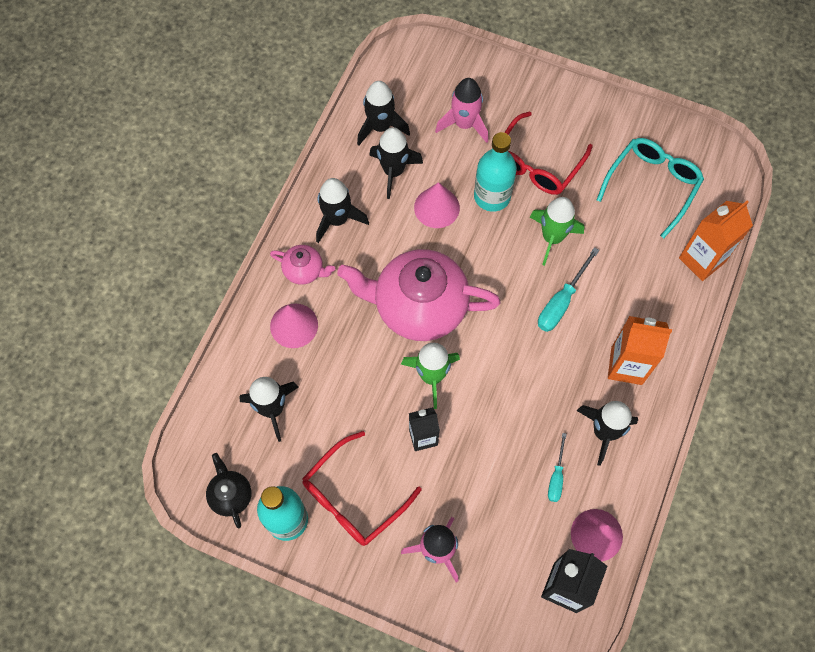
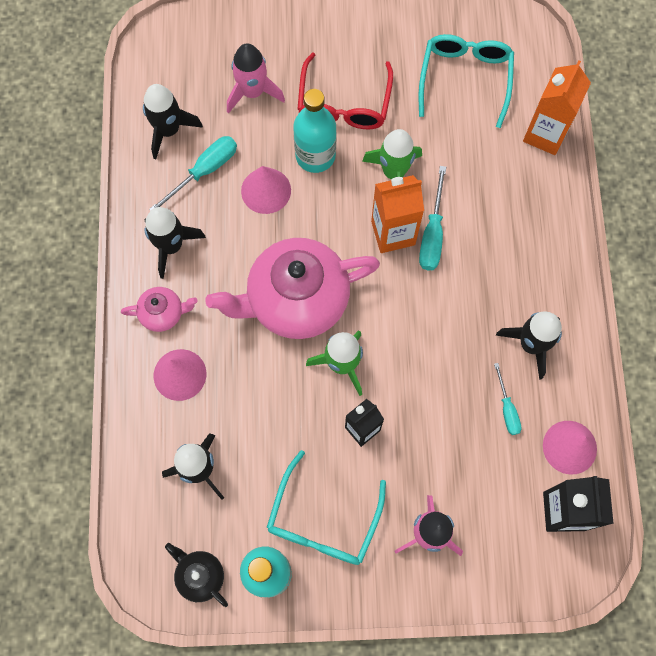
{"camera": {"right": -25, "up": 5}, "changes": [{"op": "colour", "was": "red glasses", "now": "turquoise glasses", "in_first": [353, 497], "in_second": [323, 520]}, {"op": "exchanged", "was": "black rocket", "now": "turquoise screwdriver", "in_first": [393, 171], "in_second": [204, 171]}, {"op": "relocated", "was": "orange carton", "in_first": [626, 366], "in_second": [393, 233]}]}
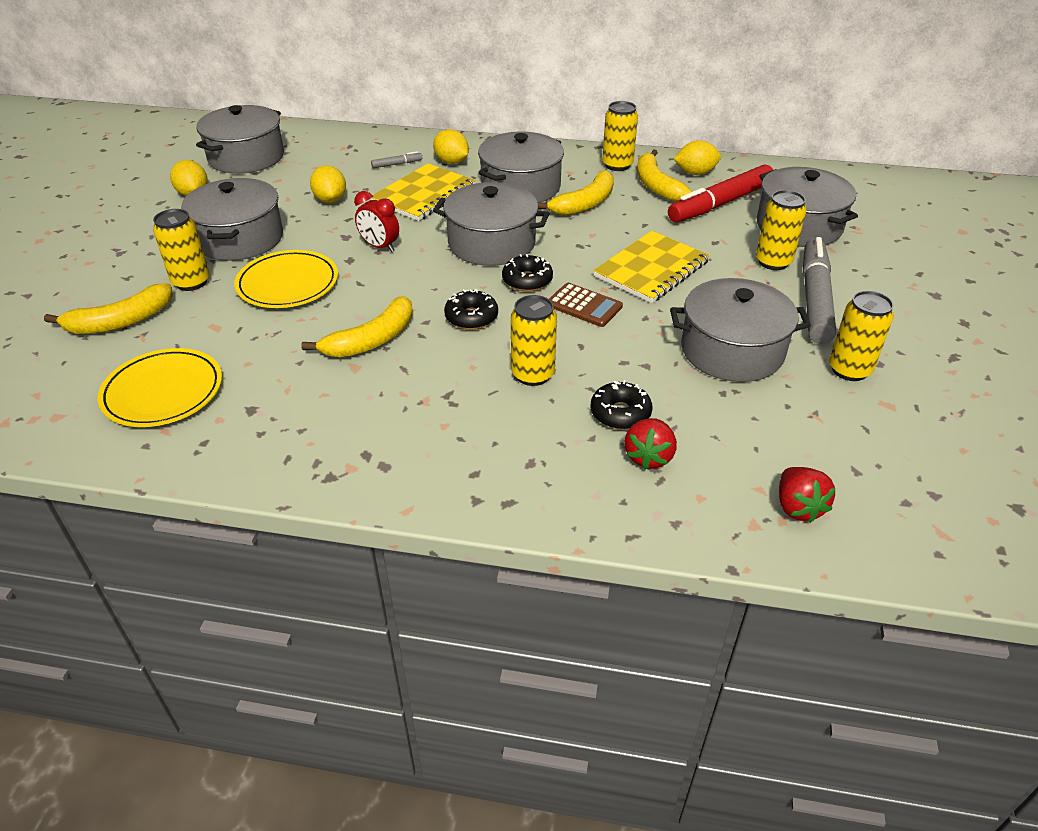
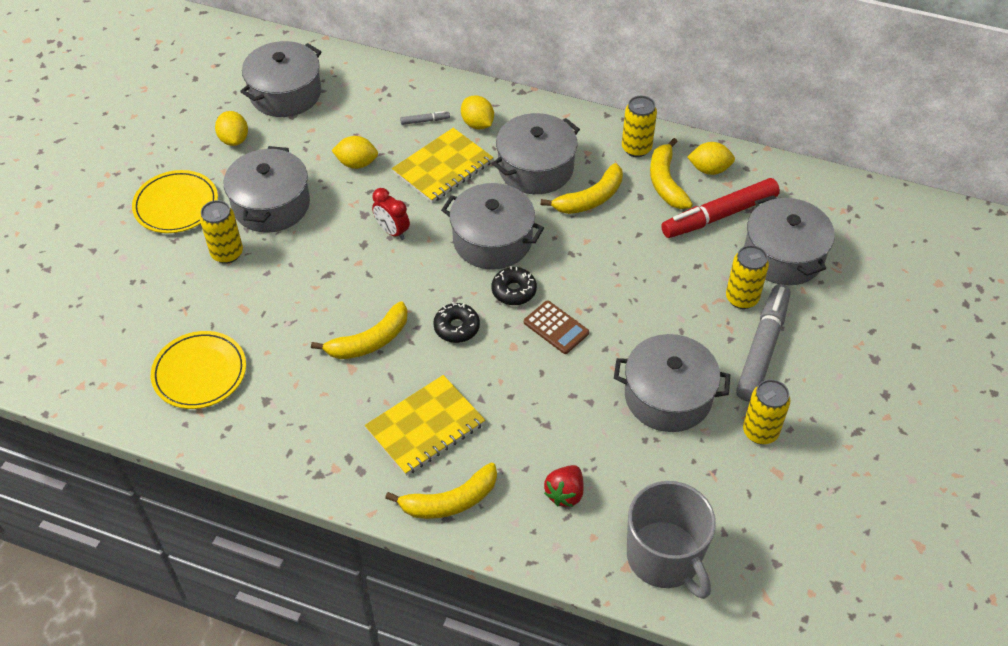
{"camera": {"right": 10, "up": 10}, "changes": [{"op": "relocated", "was": "yellow banana", "in_first": [121, 321], "in_second": [450, 501]}, {"op": "relocated", "was": "yellow plate", "in_first": [288, 284], "in_second": [176, 205]}, {"op": "spun", "was": "yellow lemon", "in_first": [330, 200], "in_second": [356, 163], "clockwise": -75}, {"op": "missing", "was": "yellow can", "in_first": [532, 374]}, {"op": "missing", "was": "black donut", "in_first": [620, 413]}, {"op": "relocated", "was": "yellow notebook", "in_first": [651, 269], "in_second": [425, 426]}, {"op": "exchanged", "was": "red strawberry", "now": "grey mug", "in_first": [798, 507], "in_second": [665, 557]}]}
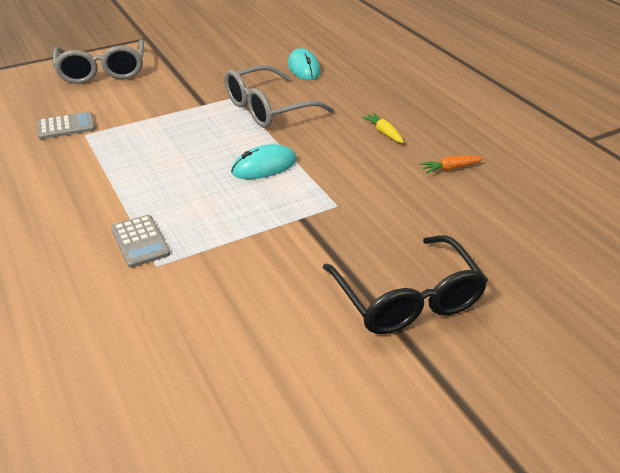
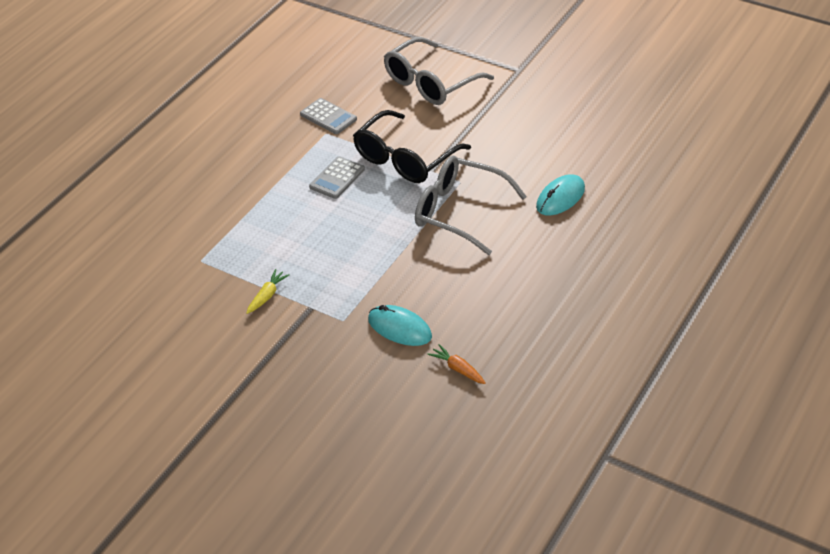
{"camera": {"right": 60, "up": 5}, "changes": [{"op": "relocated", "was": "grey calculator", "in_first": [140, 241], "in_second": [337, 178]}, {"op": "relocated", "was": "turquoise mouse", "in_first": [264, 166], "in_second": [399, 328]}, {"op": "relocated", "was": "black glasses", "in_first": [407, 298], "in_second": [405, 158]}, {"op": "relocated", "was": "yellow carrot", "in_first": [384, 132], "in_second": [267, 296]}]}
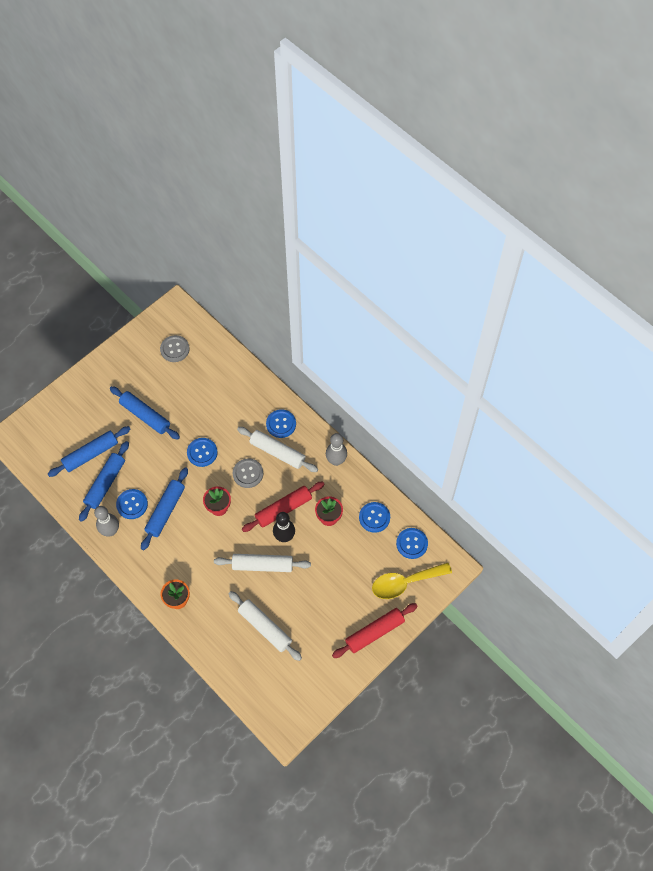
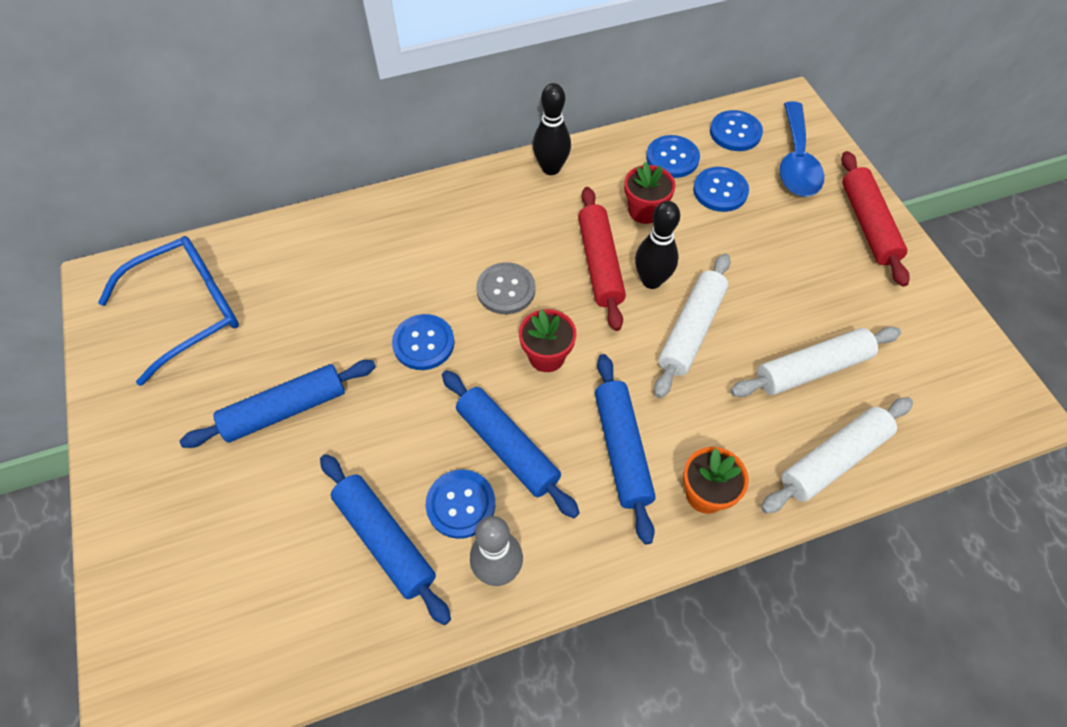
{"camera": {"right": -65, "up": -5}, "changes": [{"op": "relocated", "was": "blue rolling pin", "in_first": [91, 454], "in_second": [622, 450]}, {"op": "exchanged", "was": "grey button", "now": "blue glasses", "in_first": [175, 349], "in_second": [187, 311]}, {"op": "relocated", "was": "white rolling pin", "in_first": [277, 452], "in_second": [833, 459]}, {"op": "relocated", "was": "blue button", "in_first": [281, 424], "in_second": [720, 191]}, {"op": "colour", "was": "grey bowling pin", "now": "black bowling pin", "in_first": [336, 460], "in_second": [551, 168]}, {"op": "colour", "was": "yellow spoon", "now": "blue spoon", "in_first": [405, 583], "in_second": [796, 161]}]}
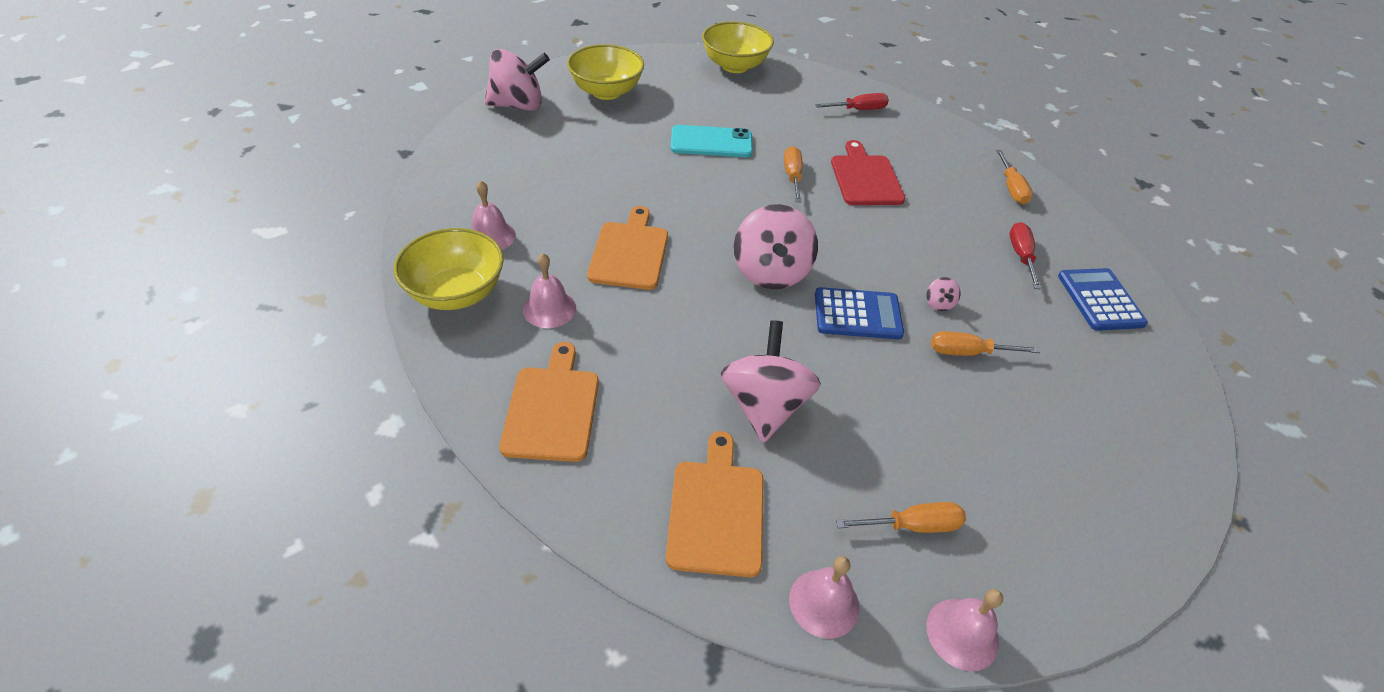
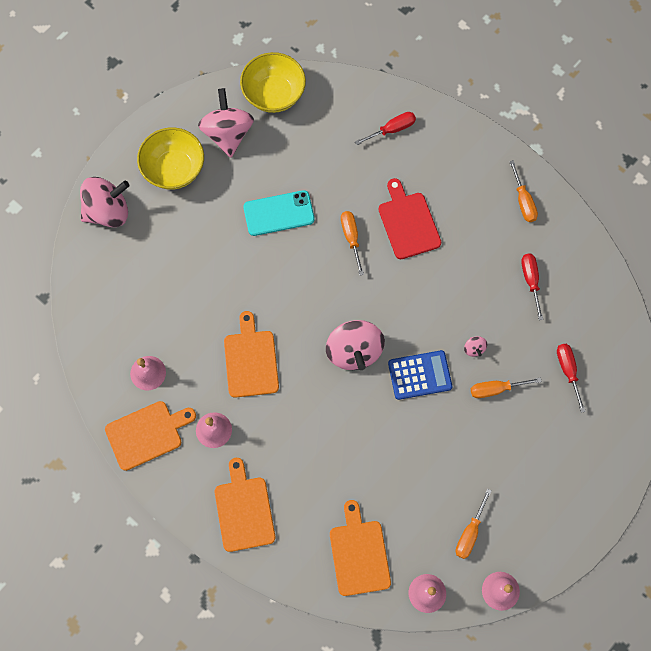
{"camera": {"right": -10, "up": 25}, "changes": [{"op": "exchanged", "was": "yellow bowl", "now": "orange cutting board", "in_first": [456, 293], "in_second": [147, 434]}, {"op": "relocated", "was": "pink spinning top", "in_first": [764, 406], "in_second": [228, 134]}, {"op": "spun", "was": "orange screwdriver", "in_first": [912, 525], "in_second": [470, 532], "clockwise": 135}, {"op": "missing", "was": "blue calculator", "in_first": [1100, 300]}, {"op": "appeared", "now": "red screwdriver", "in_second": [568, 371]}]}
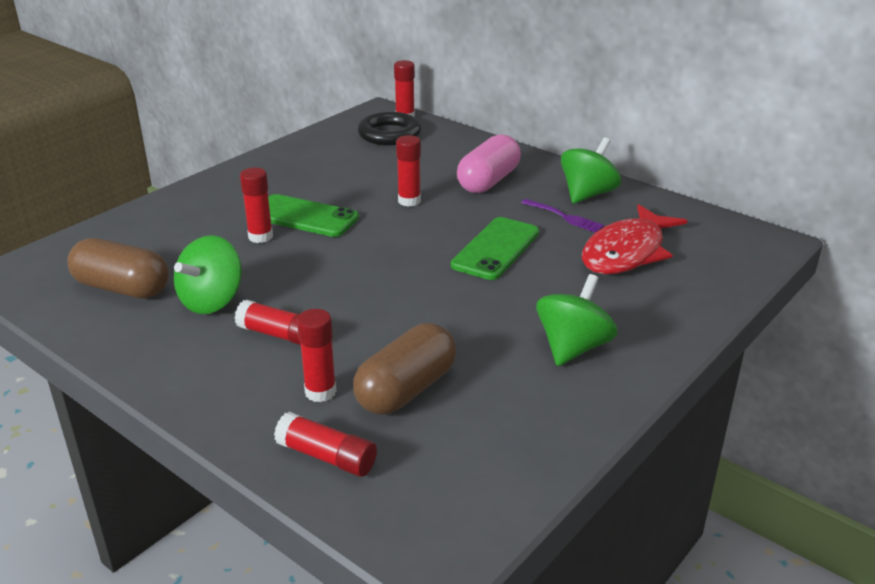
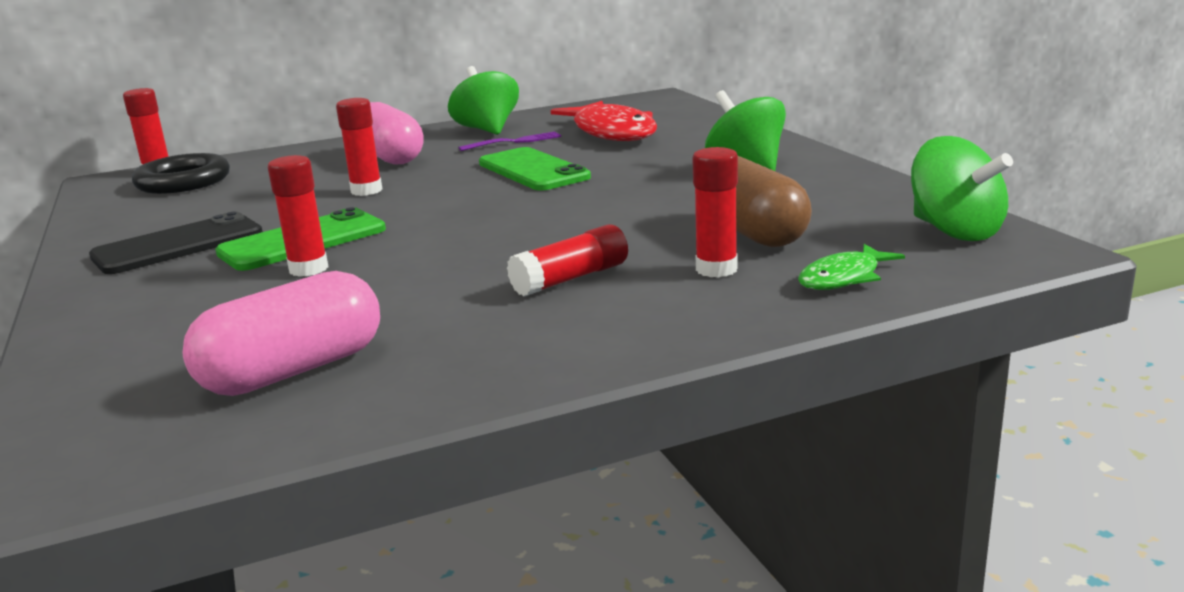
{"camera": {"right": -60, "up": -10}, "changes": [{"op": "colour", "was": "brown capsule", "now": "pink capsule", "in_first": [122, 288], "in_second": [294, 371]}, {"op": "relocated", "was": "green spinning top", "in_first": [212, 301], "in_second": [955, 231]}, {"op": "exchanged", "was": "red glue stick", "now": "green fish", "in_first": [327, 457], "in_second": [843, 278]}, {"op": "appeared", "now": "black phone", "in_second": [178, 245]}]}
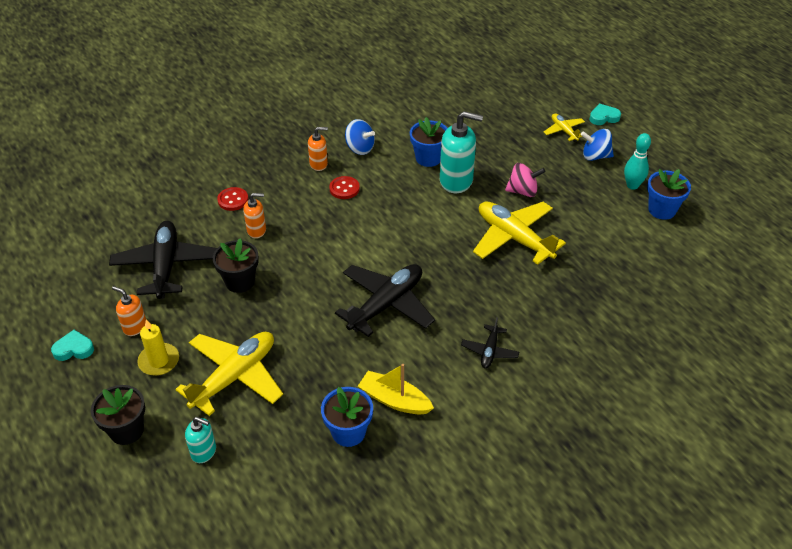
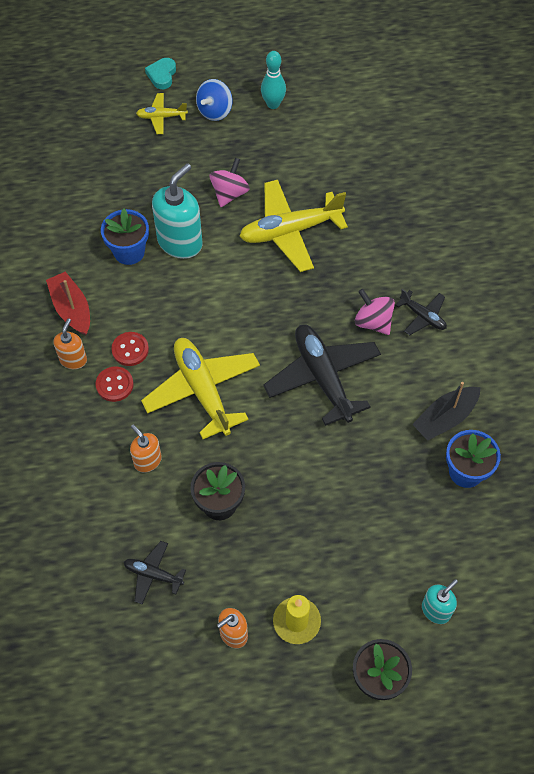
{"camera": {"right": -65, "up": 15}, "changes": [{"op": "missing", "was": "turquoise heart", "in_first": [74, 349]}, {"op": "size", "was": "black plane", "in_first": [166, 266], "in_second": [153, 574], "ratio": 0.5}, {"op": "relocated", "was": "yellow plane", "in_first": [234, 377], "in_second": [202, 390]}, {"op": "relocated", "was": "red button", "in_first": [233, 200], "in_second": [114, 385]}, {"op": "spun", "was": "orange soap dispenser", "in_first": [256, 230], "in_second": [147, 461], "clockwise": -60}, {"op": "exchanged", "was": "blue spinning top", "now": "red boat", "in_first": [360, 148], "in_second": [71, 309]}, {"op": "colour", "was": "yellow boat", "now": "black boat", "in_first": [394, 400], "in_second": [445, 418]}, {"op": "missing", "was": "blue flower pot", "in_first": [662, 210]}, {"op": "appeared", "now": "pink spinning top", "in_second": [373, 322]}]}
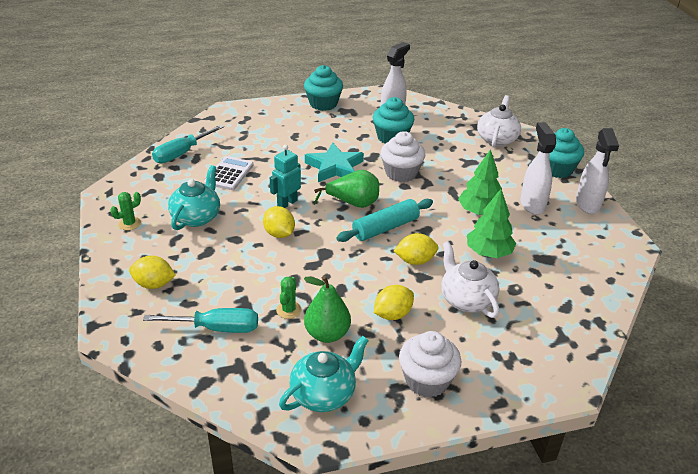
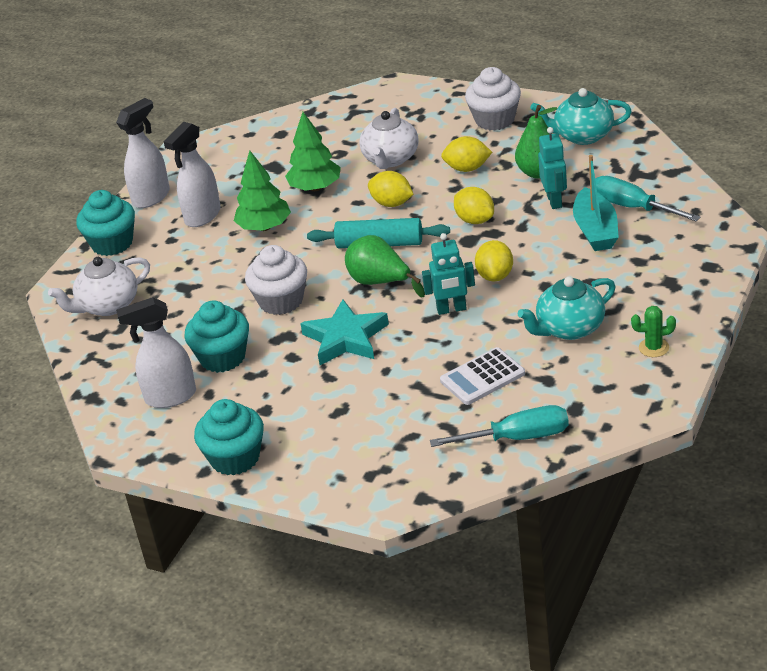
{"camera": {"right": -135, "up": 0}, "changes": [{"op": "relocated", "was": "yellow lemon", "in_first": [154, 284], "in_second": [475, 220]}, {"op": "exchanged", "was": "green cactus", "now": "turquoise robot", "in_first": [288, 310], "in_second": [554, 201]}, {"op": "appeared", "now": "turquoise boat", "in_second": [595, 230]}]}
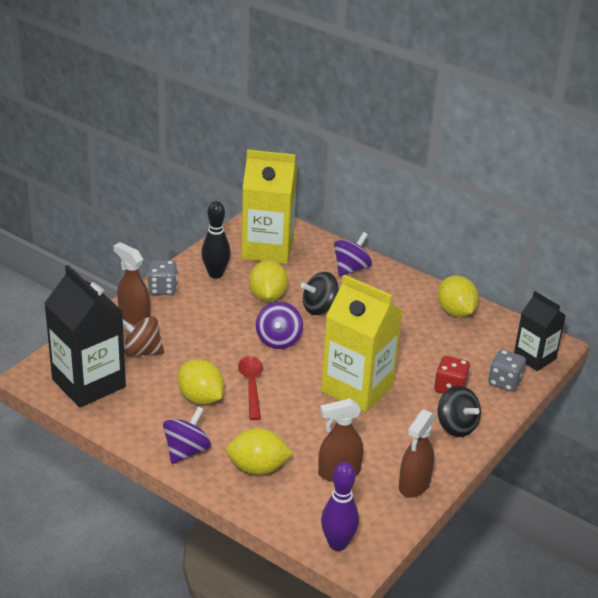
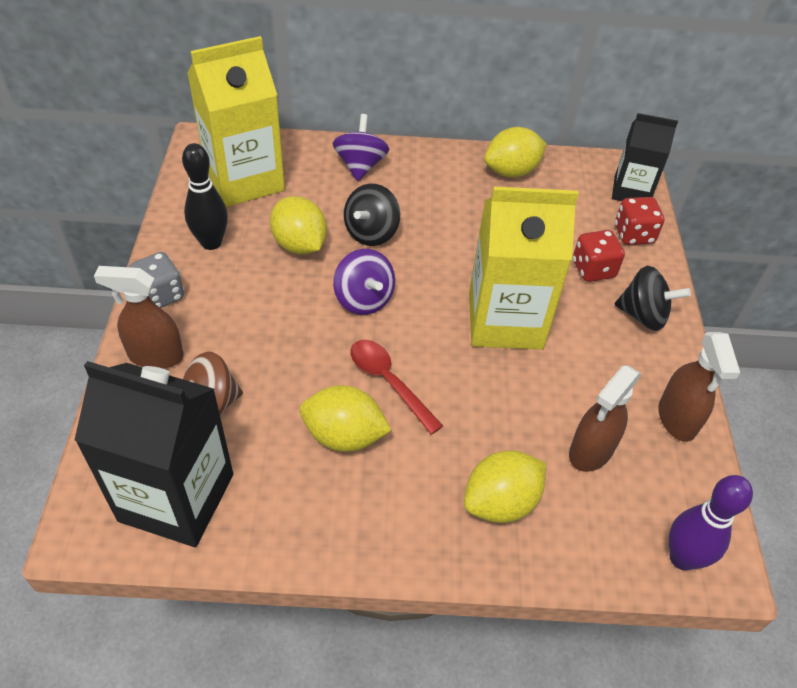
{"camera": {"right": -35, "up": 15}, "changes": [{"op": "missing", "was": "purple spinning top", "in_first": [186, 451]}, {"op": "spun", "was": "yellow lemon", "in_first": [455, 312], "in_second": [511, 171], "clockwise": -60}, {"op": "colour", "was": "grey dice", "now": "red dice", "in_first": [504, 382], "in_second": [633, 235]}]}
